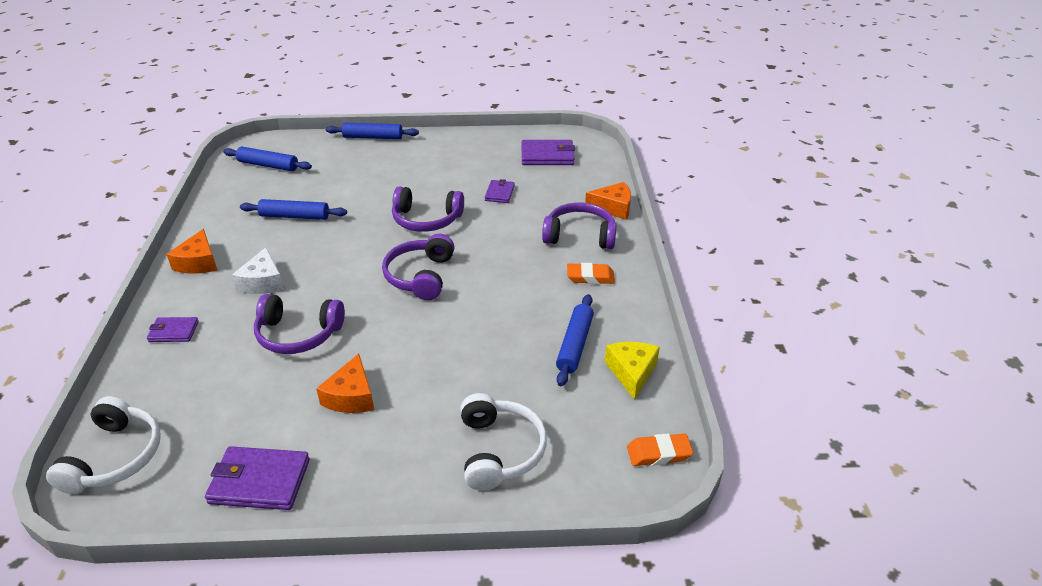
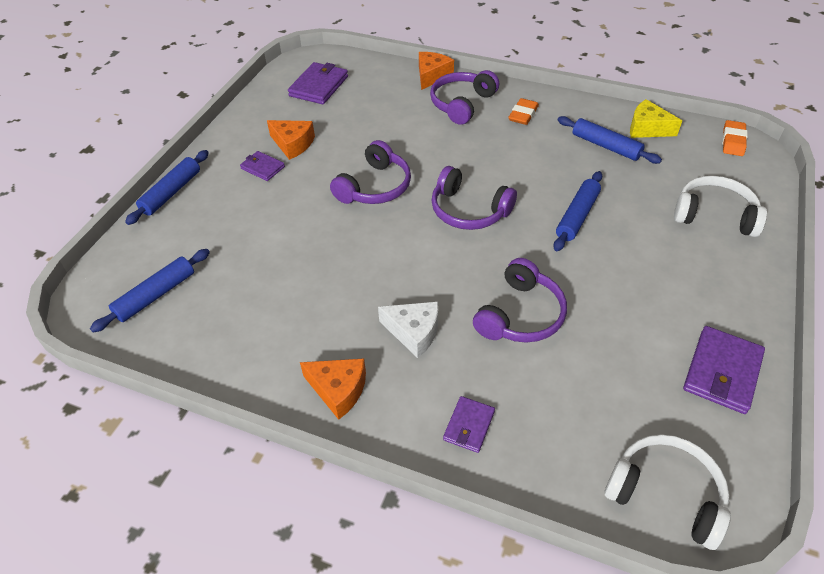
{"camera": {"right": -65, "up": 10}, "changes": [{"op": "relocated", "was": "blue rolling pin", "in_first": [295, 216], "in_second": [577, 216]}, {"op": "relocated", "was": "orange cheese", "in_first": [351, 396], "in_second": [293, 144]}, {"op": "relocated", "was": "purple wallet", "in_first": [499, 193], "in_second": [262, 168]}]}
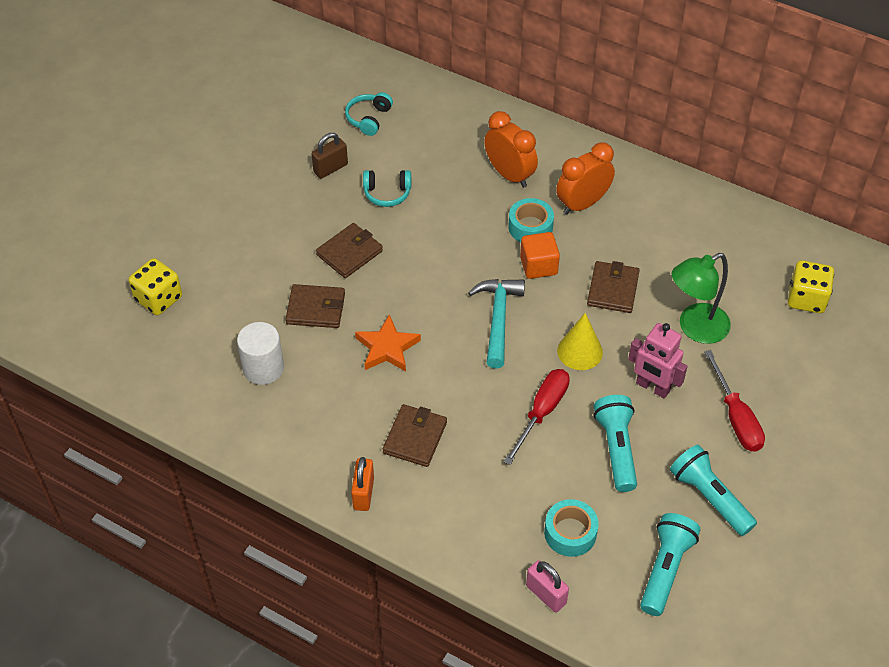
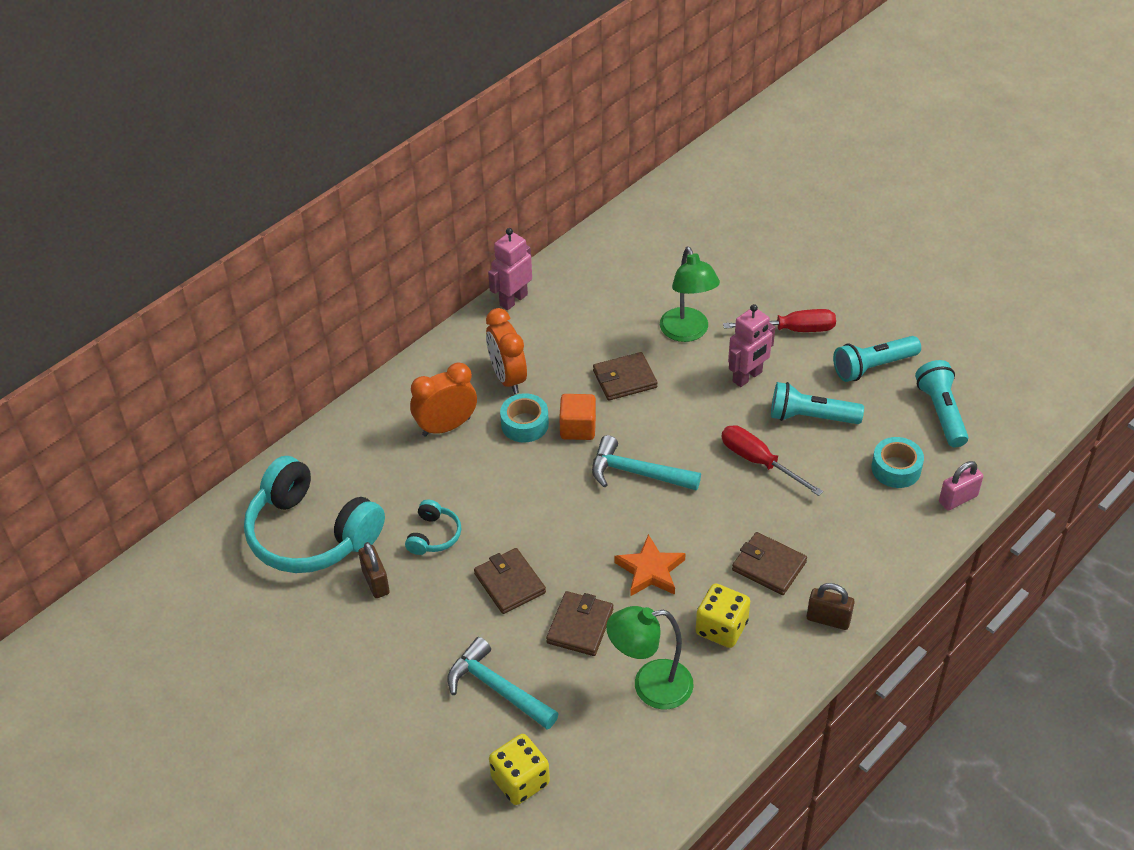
{"camera": {"right": -75, "up": -5}, "changes": [{"op": "exchanged", "was": "white cylinder", "now": "green lamp", "in_first": [263, 368], "in_second": [650, 686]}, {"op": "size", "was": "turquoise headphones", "in_first": [368, 118], "in_second": [311, 534], "ratio": 2.26}, {"op": "colour", "was": "orange padlock", "now": "brown padlock", "in_first": [363, 493], "in_second": [828, 619]}, {"op": "missing", "was": "yellow cone", "in_first": [580, 351]}, {"op": "spun", "was": "brown wallet", "in_first": [612, 289], "in_second": [624, 379], "clockwise": -45}, {"op": "spun", "was": "turquoise flashlight", "in_first": [665, 569], "in_second": [941, 412], "clockwise": 45}, {"op": "relocated", "was": "yellow dice", "in_first": [806, 298], "in_second": [721, 628]}, {"op": "appeared", "now": "turquoise hammer", "in_second": [497, 688]}, {"op": "appeared", "now": "pink robot", "in_second": [513, 300]}]}
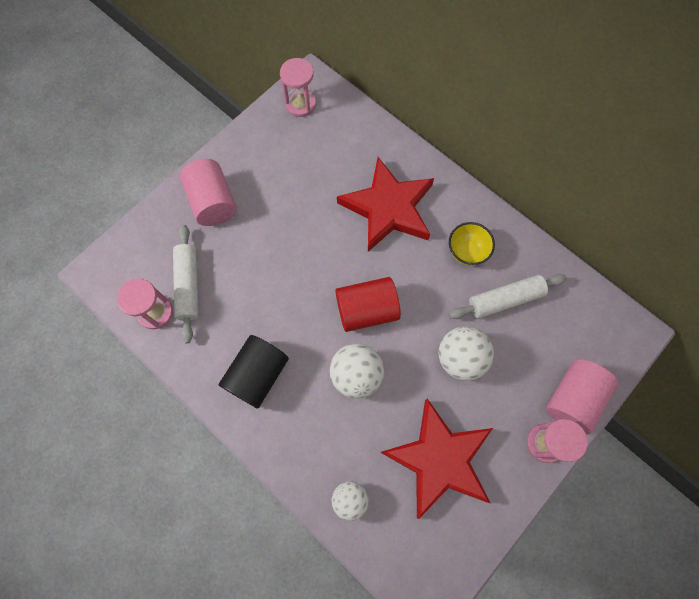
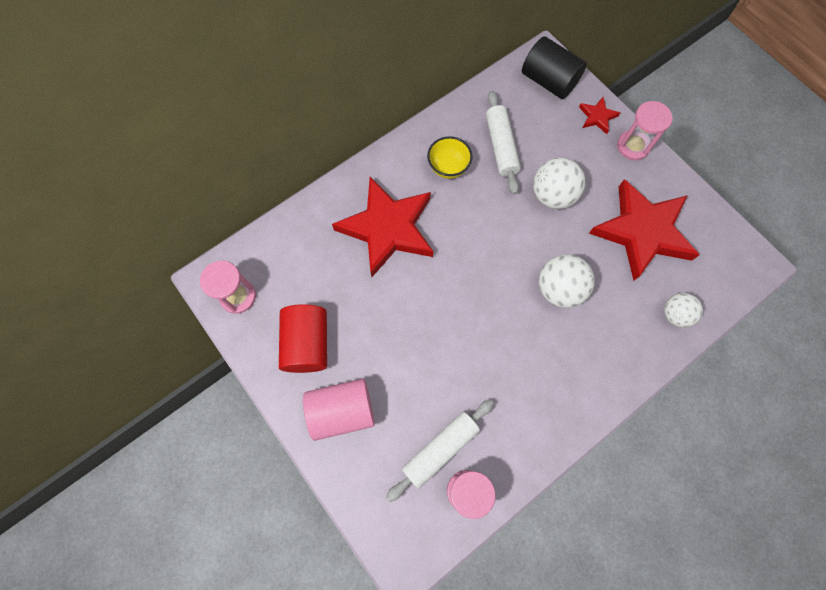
{"camera": {"right": -80, "up": 0}, "changes": [{"op": "spun", "was": "white rolling pin", "in_first": [189, 285], "in_second": [440, 449], "clockwise": -45}, {"op": "relocated", "was": "black cylinder", "in_first": [257, 375], "in_second": [548, 81]}, {"op": "relocated", "was": "red cylinder", "in_first": [367, 310], "in_second": [307, 344]}, {"op": "exchanged", "was": "pink cylinder", "now": "red star", "in_first": [572, 399], "in_second": [597, 117]}]}
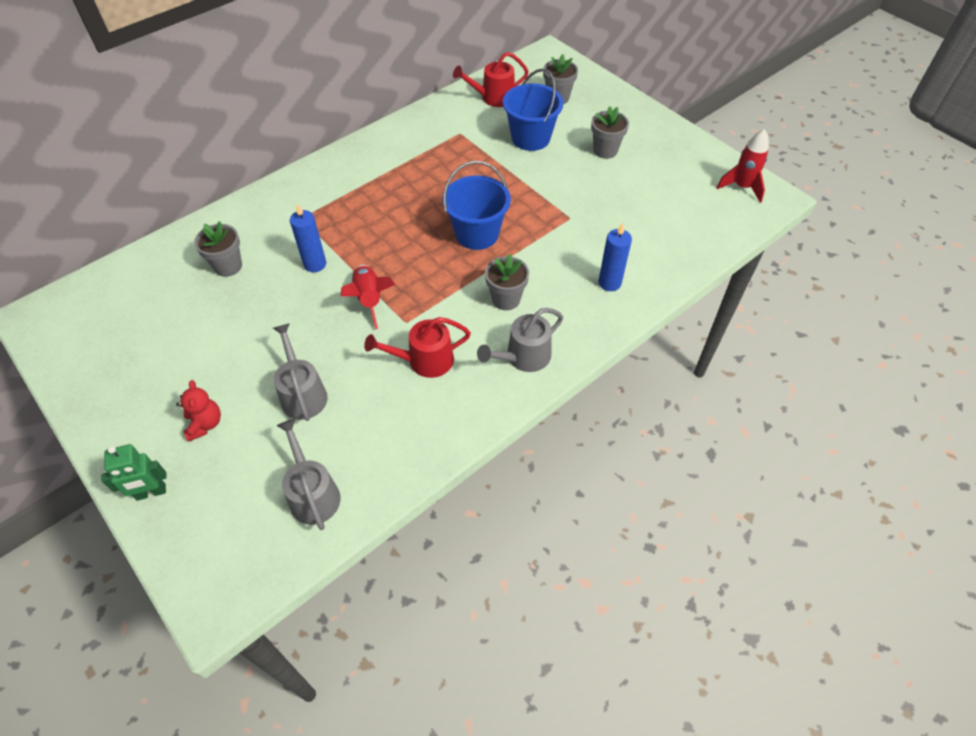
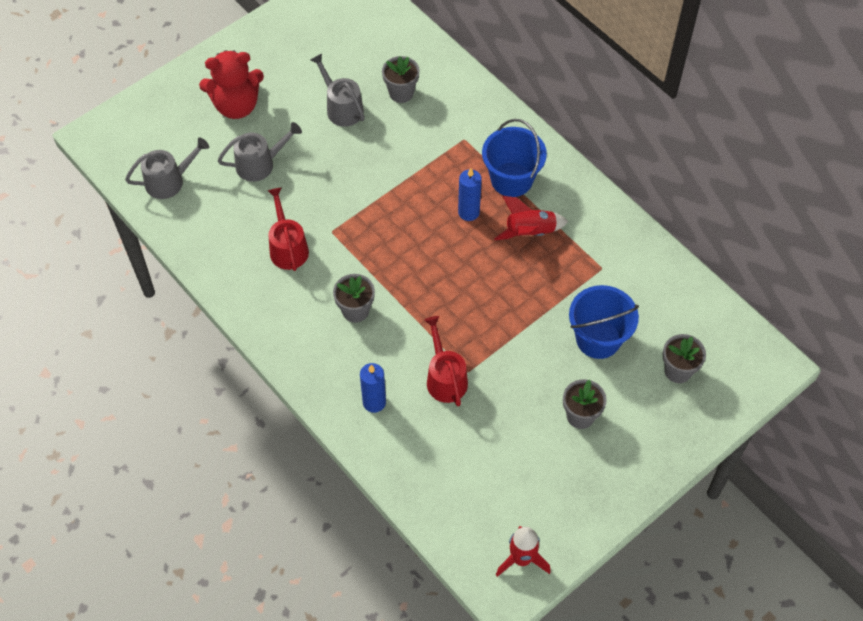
{"camera": {"right": 90, "up": 5}, "changes": [{"op": "missing", "was": "green robot", "in_first": [151, 492]}, {"op": "size", "was": "red teddy bear", "in_first": [205, 424], "in_second": [236, 105], "ratio": 1.86}, {"op": "relocated", "was": "blue candle", "in_first": [315, 264], "in_second": [468, 212]}, {"op": "relocated", "was": "red rocket", "in_first": [369, 300], "in_second": [530, 232]}, {"op": "relocated", "was": "blue bucket", "in_first": [477, 234], "in_second": [511, 179]}, {"op": "relocated", "was": "red watering can", "in_first": [493, 97], "in_second": [445, 378]}, {"op": "relocated", "was": "grey watering can", "in_first": [524, 357], "in_second": [342, 108]}]}
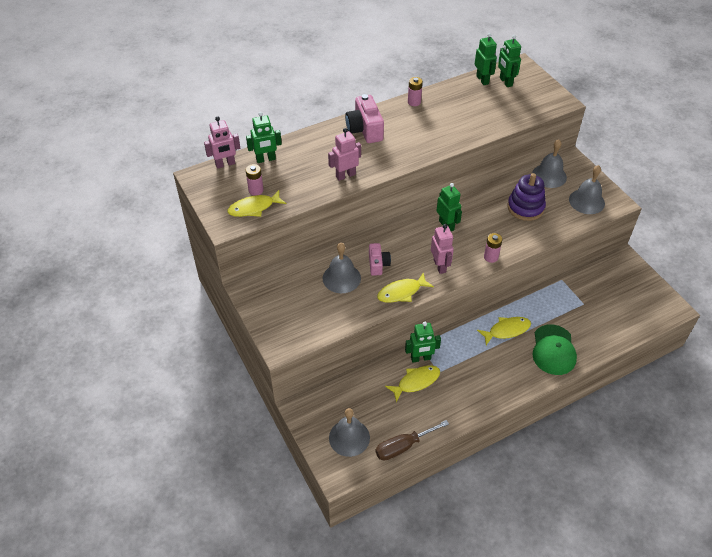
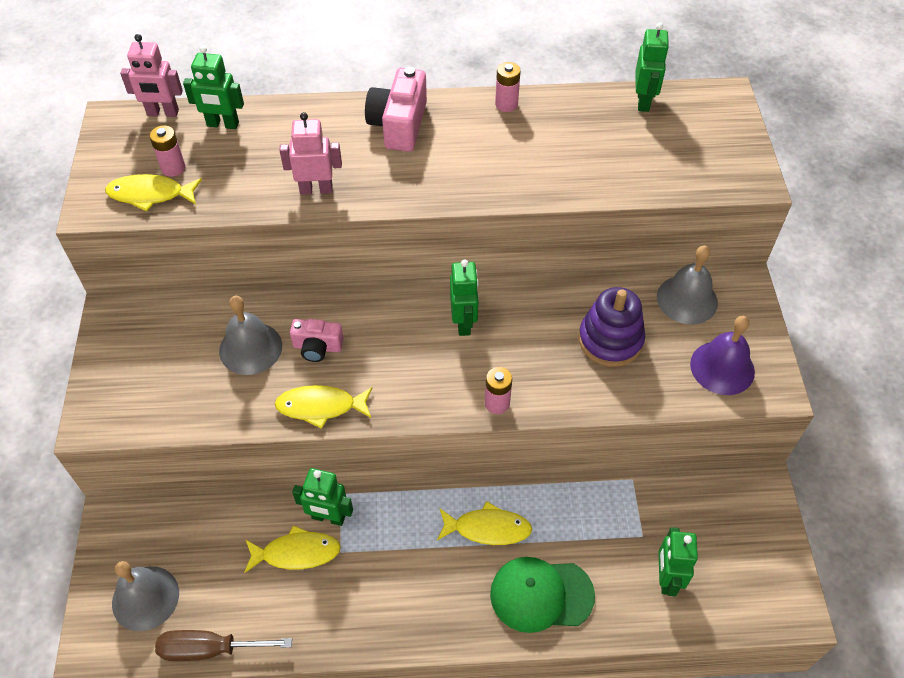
{"camera": {"right": 25, "up": 5}, "changes": [{"op": "spun", "was": "pink camera", "in_first": [378, 264], "in_second": [317, 347], "clockwise": 75}, {"op": "missing", "was": "pink robot", "in_first": [440, 266]}, {"op": "relocated", "was": "green robot", "in_first": [505, 82], "in_second": [666, 578]}, {"op": "spun", "was": "green cap", "in_first": [553, 350], "in_second": [541, 595], "clockwise": 60}, {"op": "colour", "was": "grey bell", "now": "purple bell", "in_first": [586, 201], "in_second": [722, 367]}]}
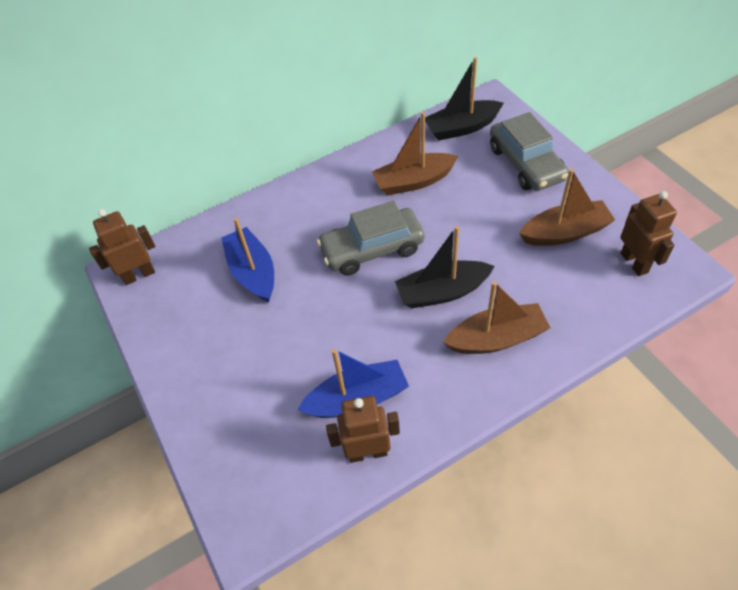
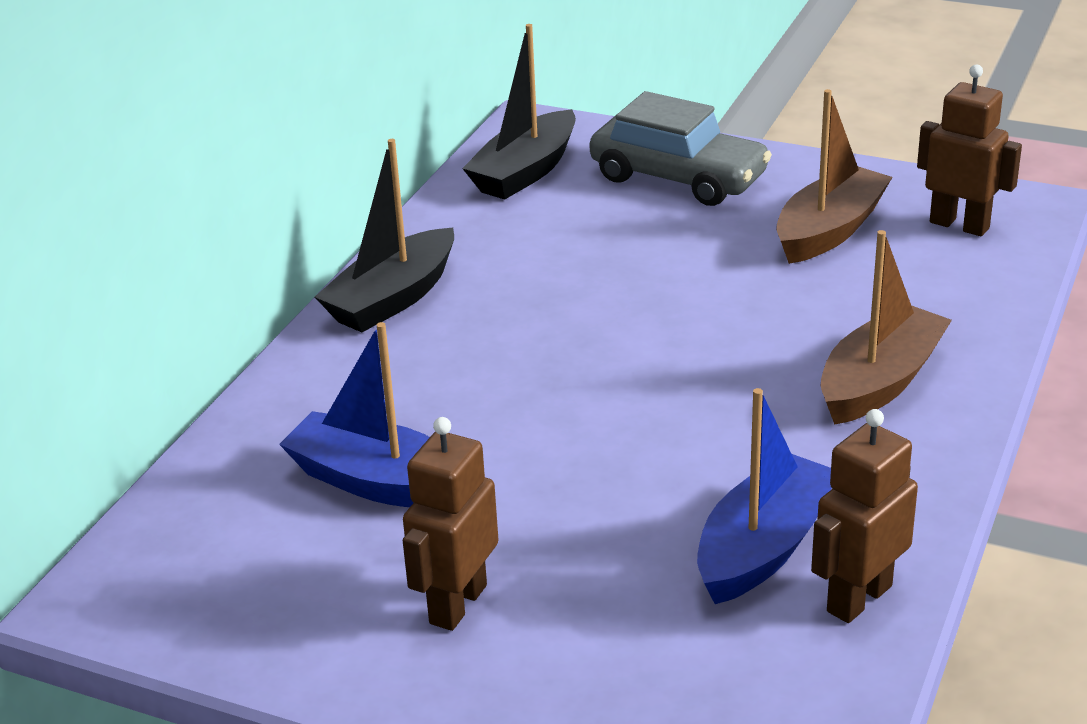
{"camera": {"right": -40, "up": -20}, "changes": [{"op": "relocated", "was": "brown robot", "in_first": [139, 275], "in_second": [457, 604]}, {"op": "missing", "was": "grey car", "in_first": [372, 249]}, {"op": "missing", "was": "brown boat", "in_first": [413, 181]}, {"op": "relocated", "was": "black boat", "in_first": [442, 292], "in_second": [393, 298]}]}
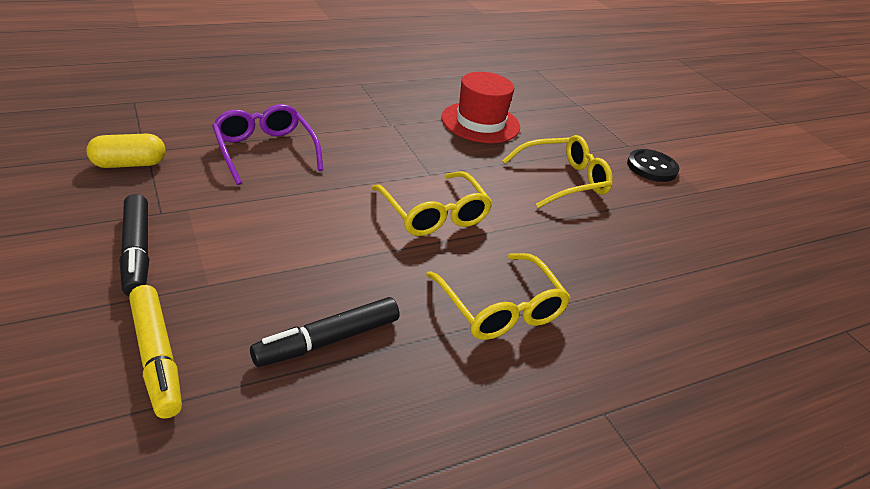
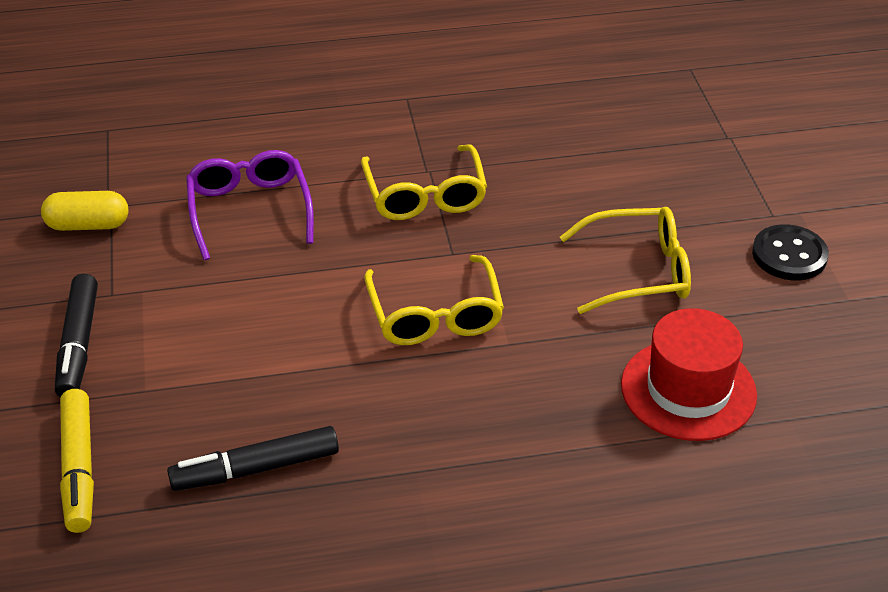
{"camera": {"right": 20, "up": 5}, "changes": [{"op": "relocated", "was": "yellow glasses", "in_first": [500, 309], "in_second": [425, 196]}, {"op": "relocated", "was": "red hat", "in_first": [480, 122], "in_second": [688, 390]}]}
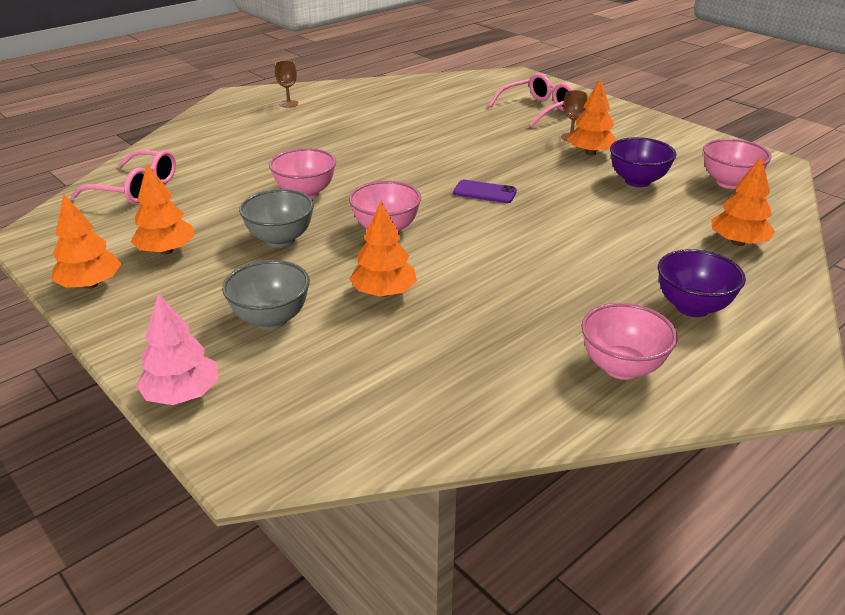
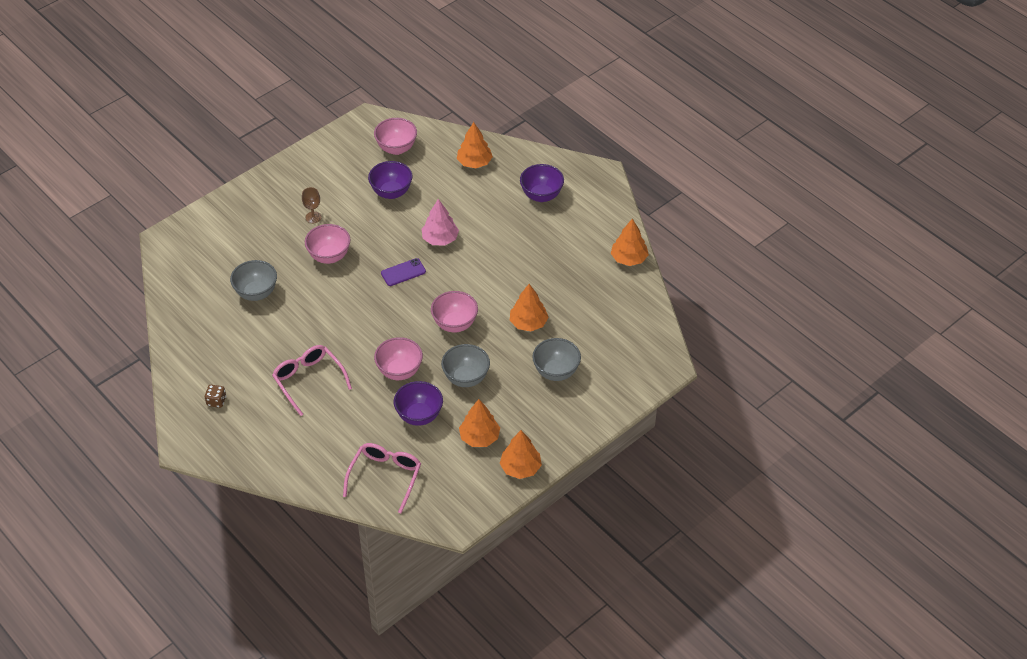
{"camera": {"right": -90, "up": 15}, "changes": [{"op": "relocated", "was": "pink tree", "in_first": [182, 394], "in_second": [440, 239]}, {"op": "exchanged", "was": "brown goblet", "now": "brown dice", "in_first": [288, 104], "in_second": [216, 401]}, {"op": "spun", "was": "purple phone", "in_first": [484, 192], "in_second": [403, 272], "clockwise": 45}, {"op": "relocated", "was": "pink glasses", "in_first": [538, 109], "in_second": [308, 380]}, {"op": "relocated", "was": "orange tree", "in_first": [590, 153], "in_second": [629, 258]}, {"op": "relocated", "was": "pink bowl", "in_first": [621, 367], "in_second": [329, 256]}, {"op": "appeared", "now": "grey bowl", "in_second": [256, 293]}, {"op": "appeared", "now": "purple bowl", "in_second": [419, 416]}]}
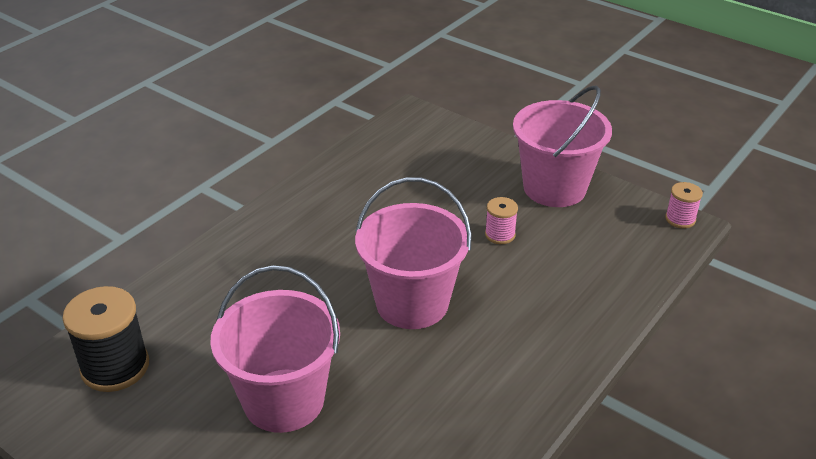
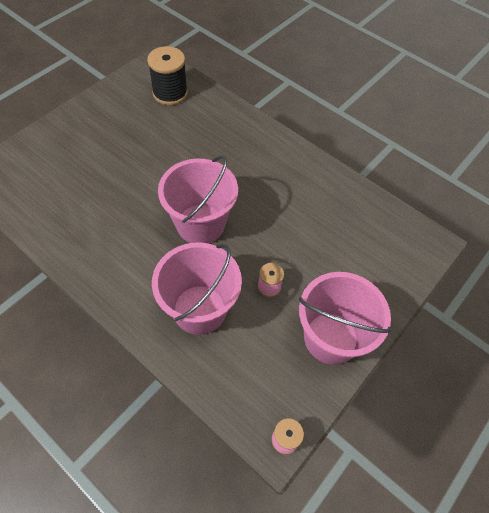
{"camera": {"right": 90, "up": 20}, "changes": [{"op": "relocated", "was": "pink bucket", "in_first": [284, 400], "in_second": [199, 309]}]}
